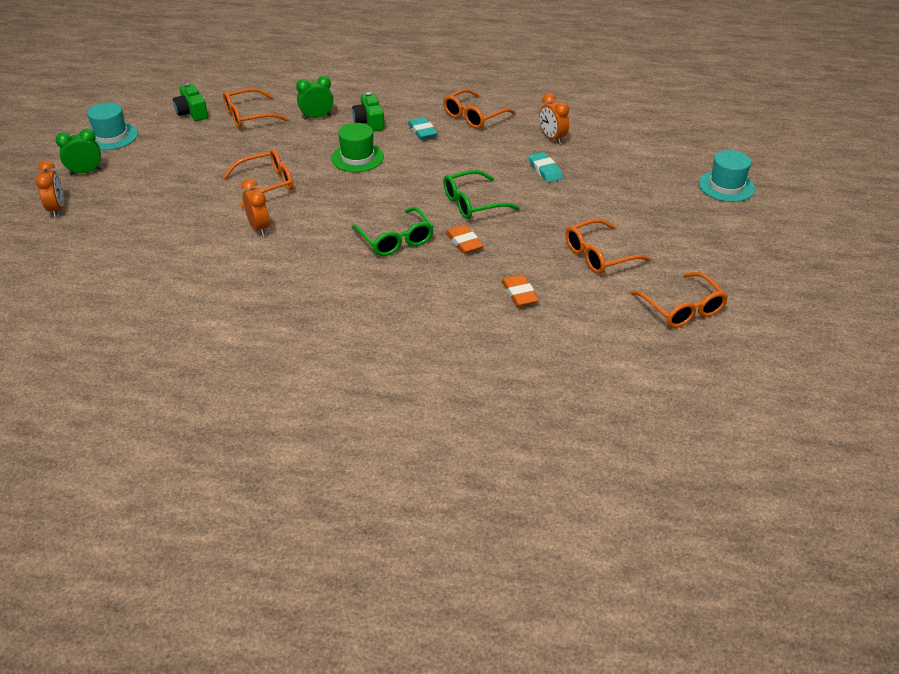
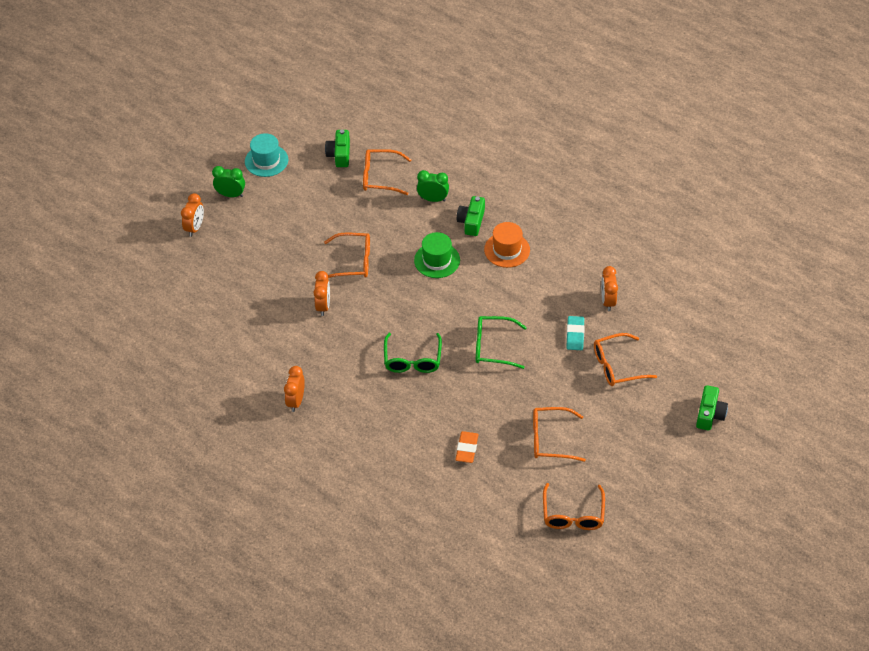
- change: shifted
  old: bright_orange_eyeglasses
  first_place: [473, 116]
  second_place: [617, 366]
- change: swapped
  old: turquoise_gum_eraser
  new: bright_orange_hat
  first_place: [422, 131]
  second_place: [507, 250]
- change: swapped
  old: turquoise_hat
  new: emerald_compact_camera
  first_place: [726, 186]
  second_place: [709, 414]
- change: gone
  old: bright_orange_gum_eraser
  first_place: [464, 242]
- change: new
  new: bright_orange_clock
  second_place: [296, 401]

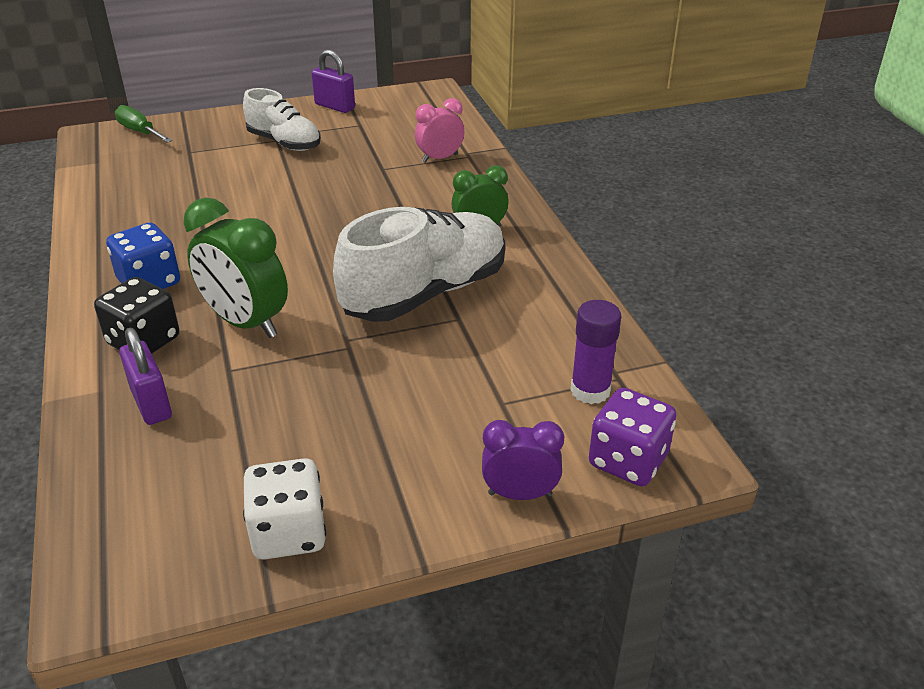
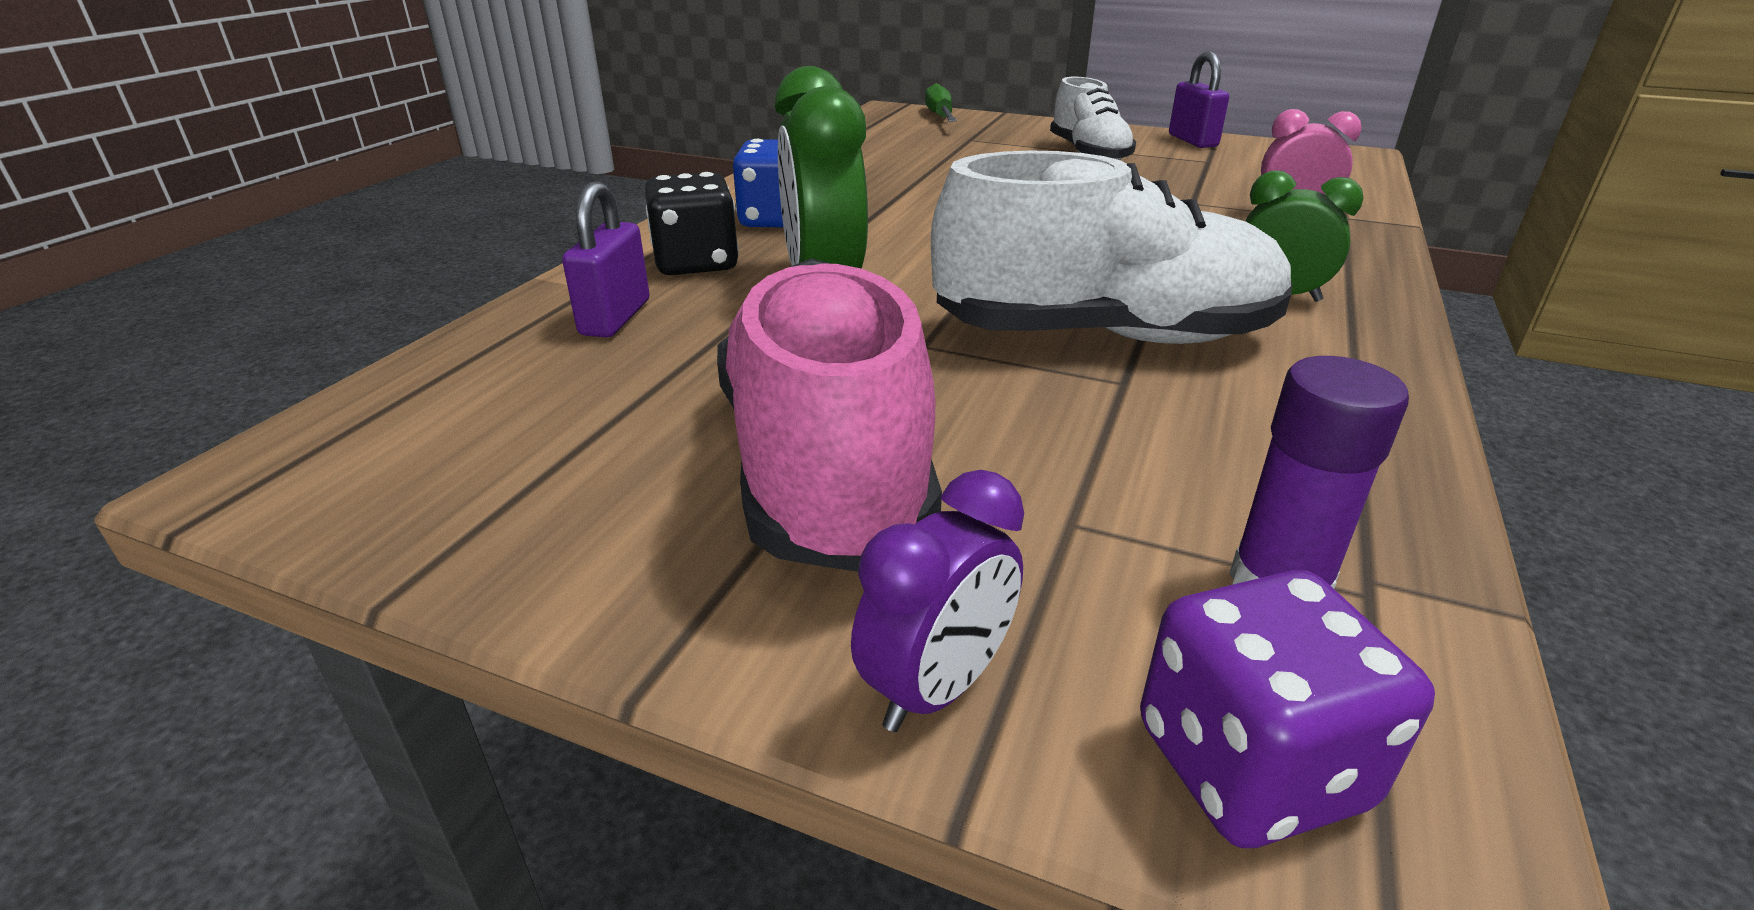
- change: rotated
  old: purple_clock
  first_place: [520, 494]
  second_place: [936, 688]
  degrees: 90
- change: gone
  old: white_die
  first_place: [288, 533]
- change: new
  new: rose-pink_lace-up_shoe
  second_place: [823, 466]

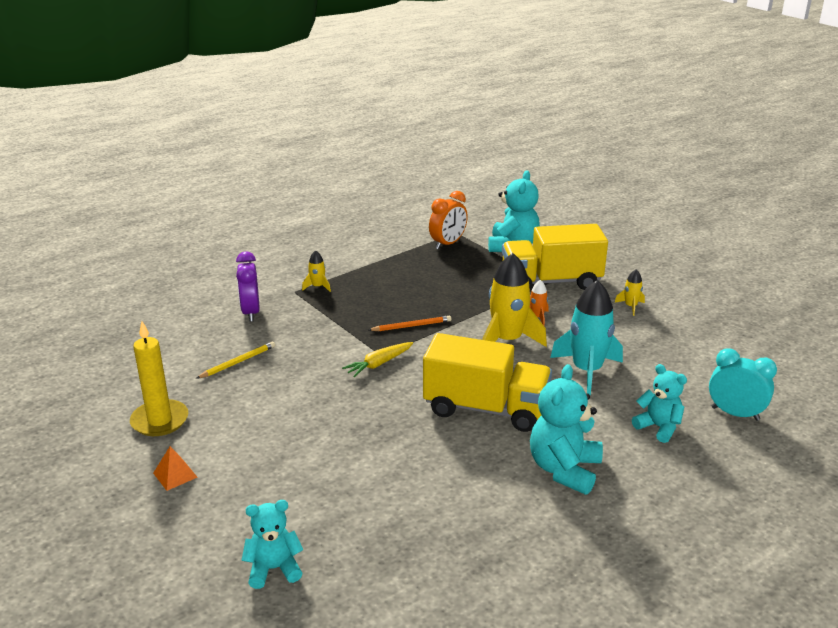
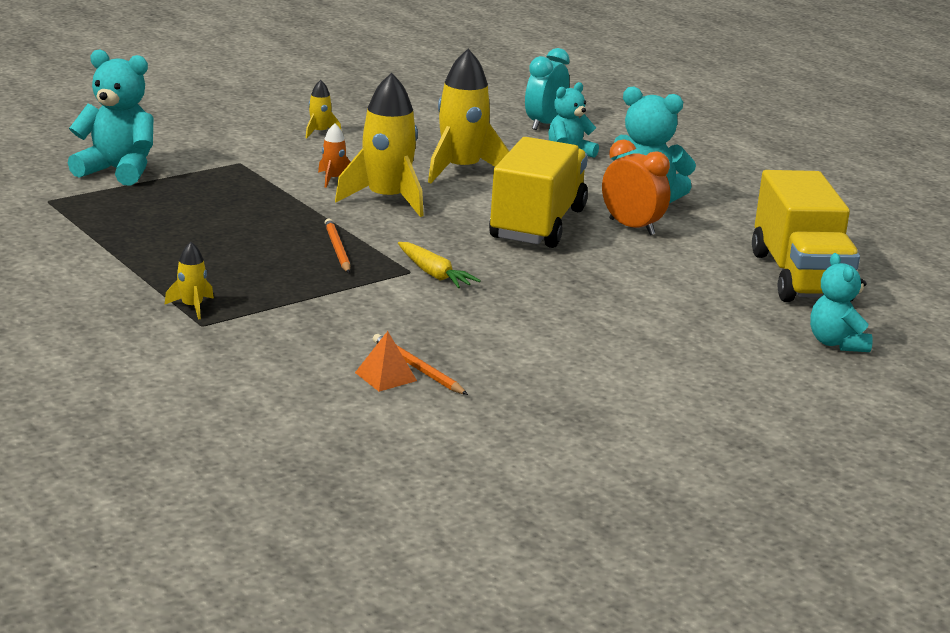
- change: shifted
  old: bright_orange_clock
  first_place: [448, 244]
  second_place: [632, 227]
- change: shifted
  old: bright_yellow_truck
  first_place: [551, 282]
  second_place: [799, 277]
- change: gone
  old: purple_clock
  first_place: [251, 312]
- change: repainted
  old: turquoise_rocket
  new: bright_yellow_rocket
  first_place: [587, 370]
  second_place: [461, 170]
- change: gone
  old: bright_yellow_candle
  first_place: [160, 421]
- change: repainted
  old: bright_yellow_pencil
  new: bright_orange_pencil
  first_place: [238, 362]
  second_place: [417, 368]
- change: shifted
  old: bright_orange_pyramid
  first_place: [175, 475]
  second_place: [385, 376]

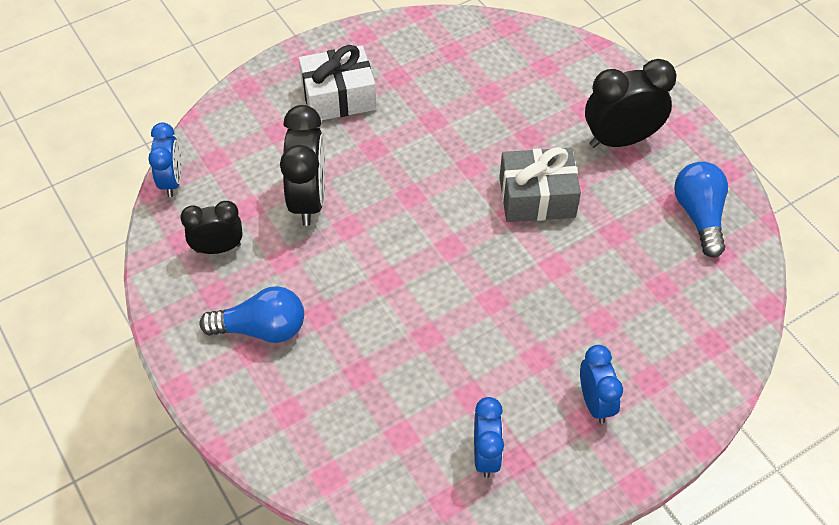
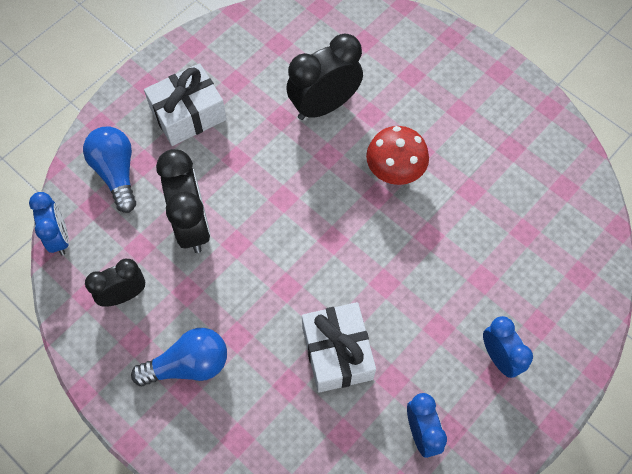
- change: shifted
  old: ebony_clock
  first_place: [620, 139]
  second_place: [324, 106]
- change: swapped
  old: grey_wrapped_gift
  new: red_mushroom
  first_place: [537, 197]
  second_place: [394, 172]
- change: shifted
  old: blue_lightbulb
  first_place: [699, 215]
  second_place: [116, 173]
- change: new
  new: white_wrapped_gift
  second_place: [337, 353]

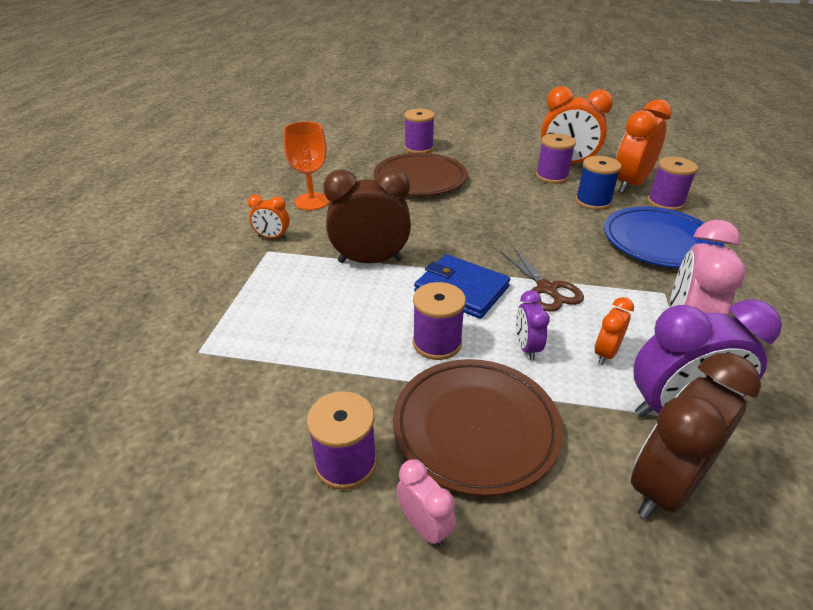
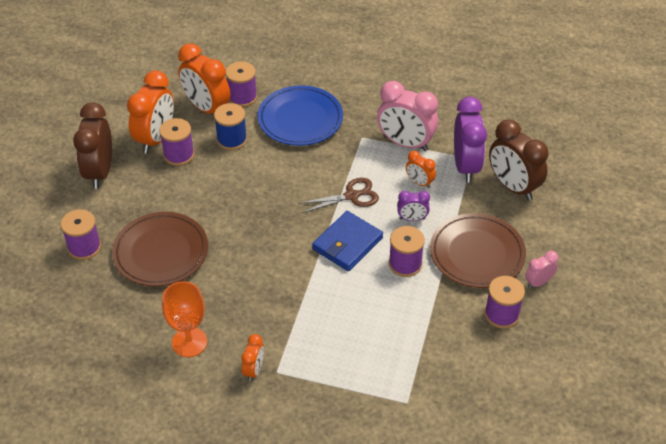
- change: shifted
  old: russet_clock
  first_place: [370, 260]
  second_place: [99, 172]

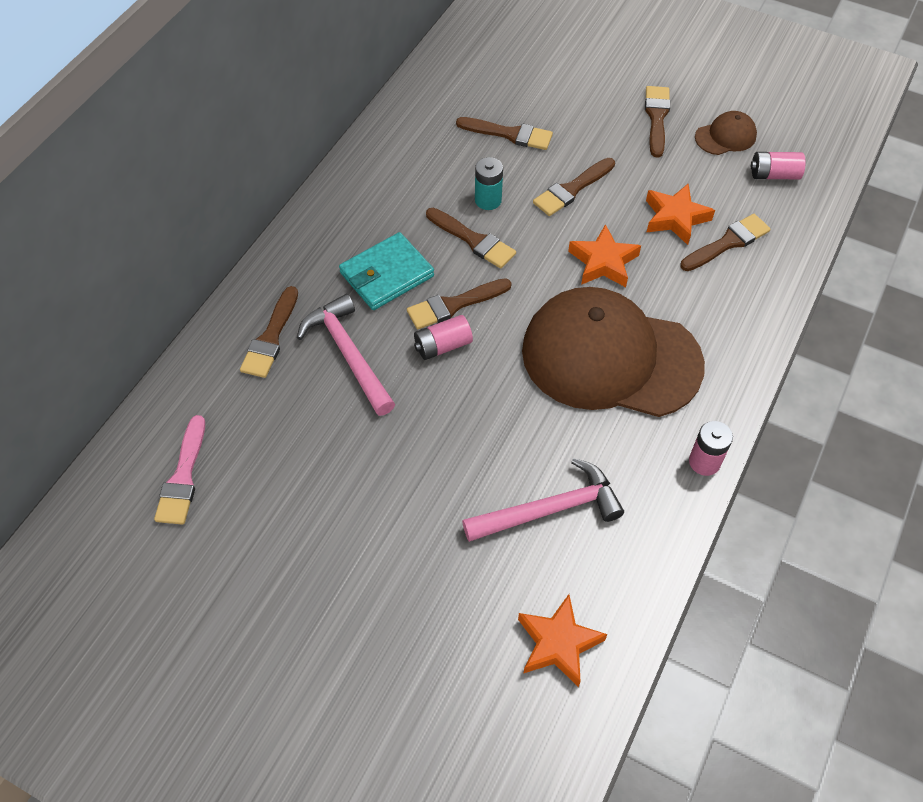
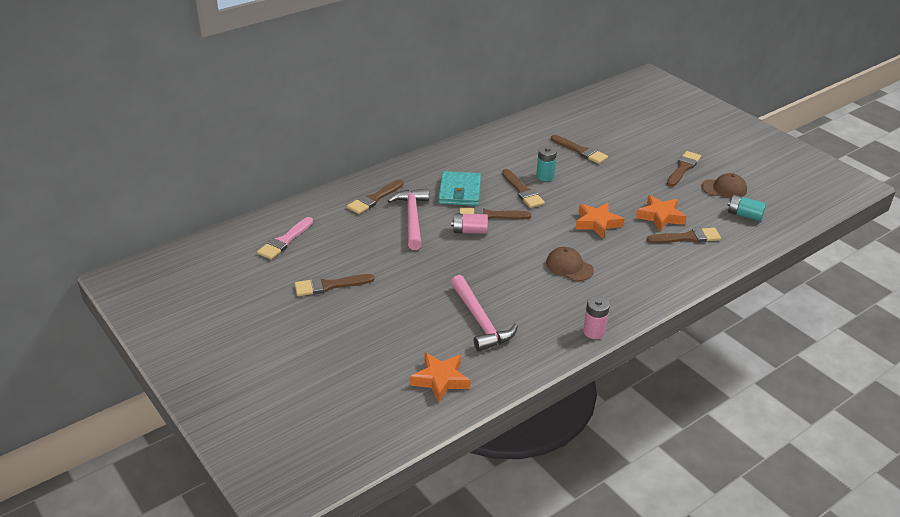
- change: repainted
  old: rose-pink_power_cell
  new: turquoise_power_cell
  first_place: [774, 175]
  second_place: [744, 215]
- change: shifted
  old: russet_brush
  first_place: [571, 189]
  second_place: [329, 286]
- change: rotated
  old: turquoise_wallet
  first_place: [387, 275]
  second_place: [459, 191]
  degrees: -75
- change: scaled
  old: russet_peaked_cap
  first_place: [610, 357]
  second_place: [569, 267]
  factor: 0.41
- change: rotated
  old: rose-pink_claw_hammer
  first_place: [550, 509]
  second_place: [480, 321]
  degrees: 60

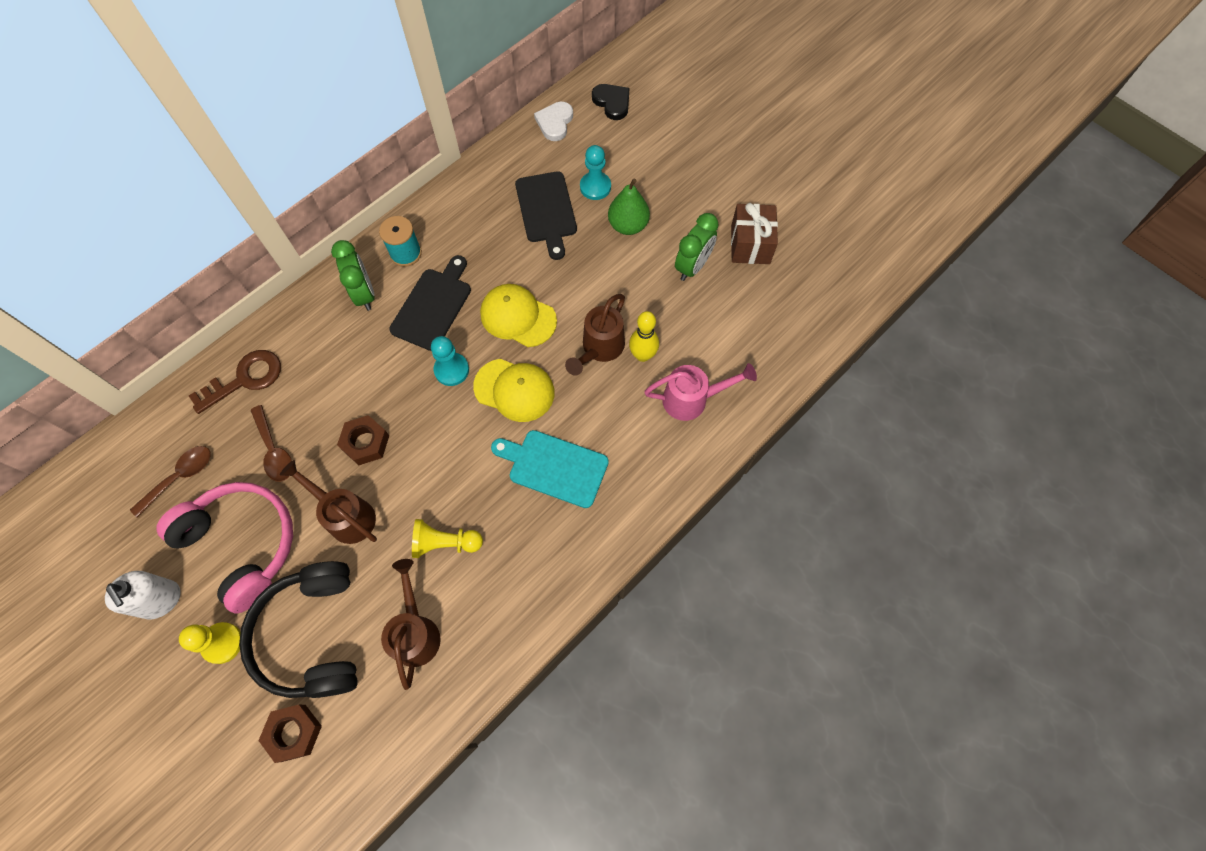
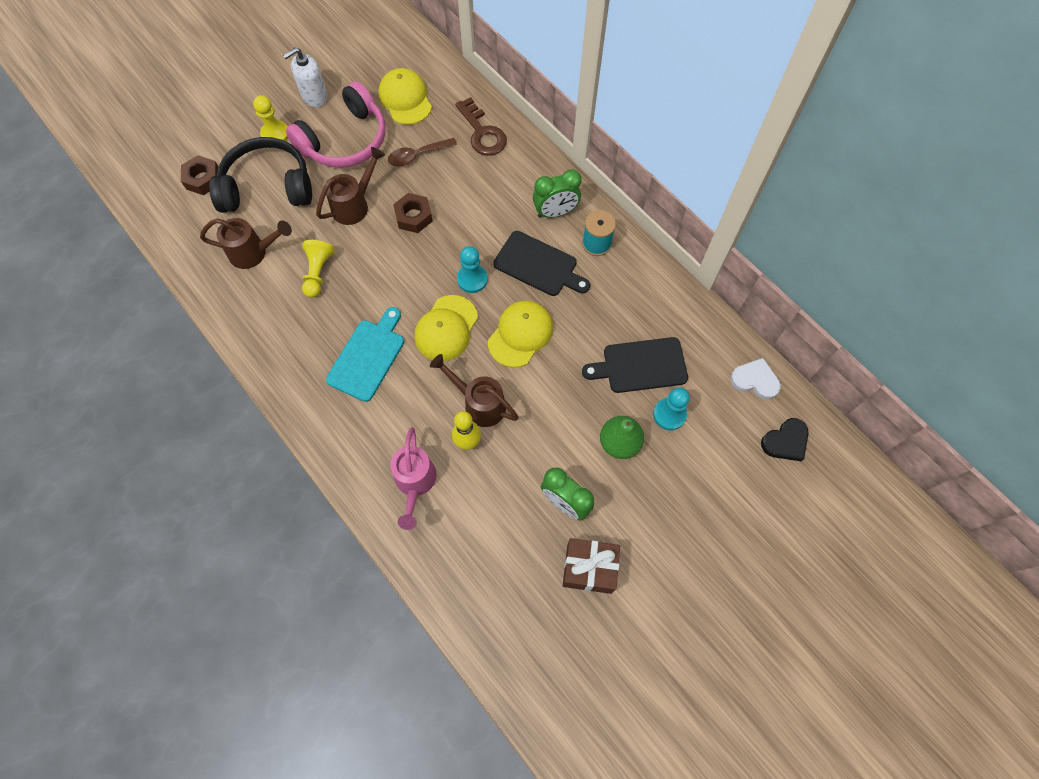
- change: swapped
  old: russet_teaspoon
  new: bright_yellow_peaked_cap
  first_place: [180, 477]
  second_place: [405, 99]

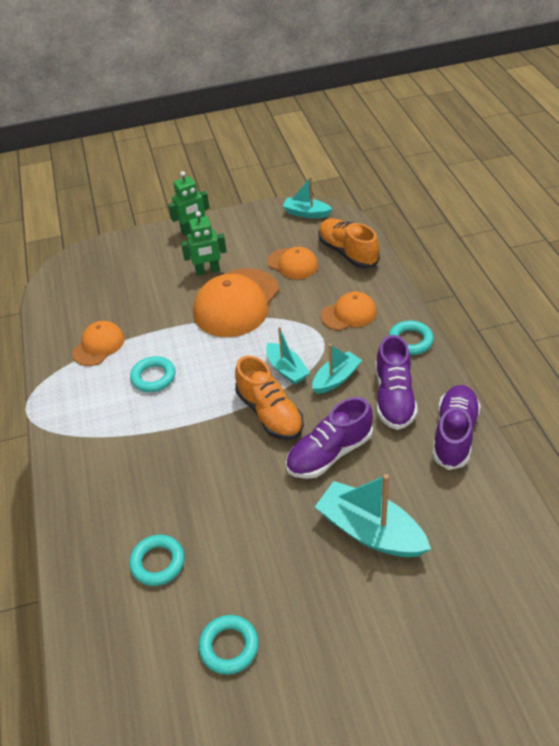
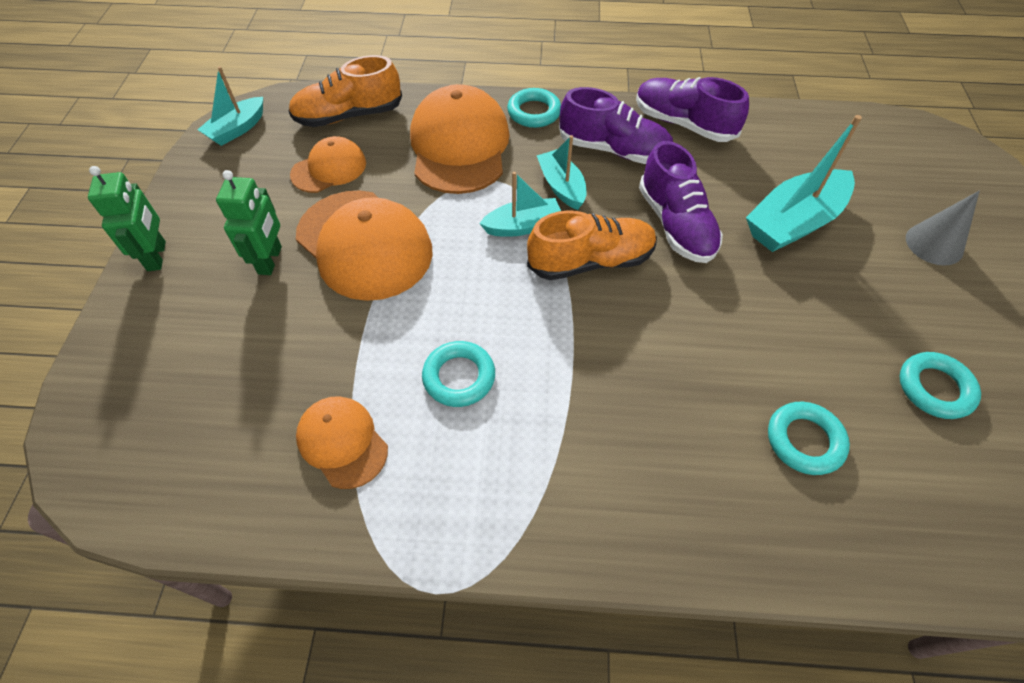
- change: scaled
  old: bright_orange_peaked_cap
  first_place: [349, 314]
  second_place: [459, 146]
  factor: 1.8
- change: new
  new: grey_cone
  second_place: [934, 244]

